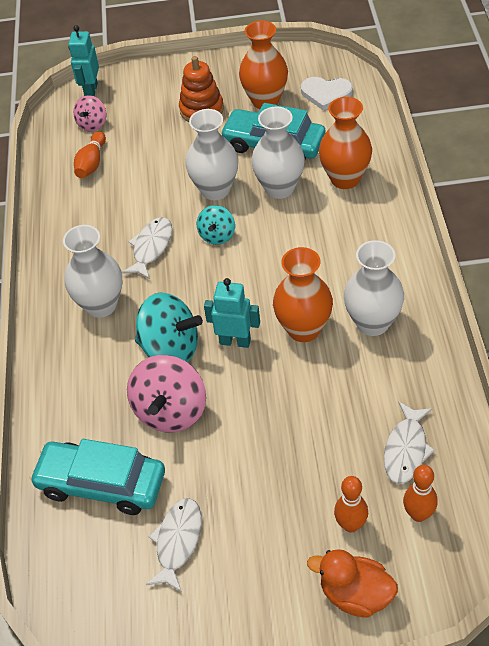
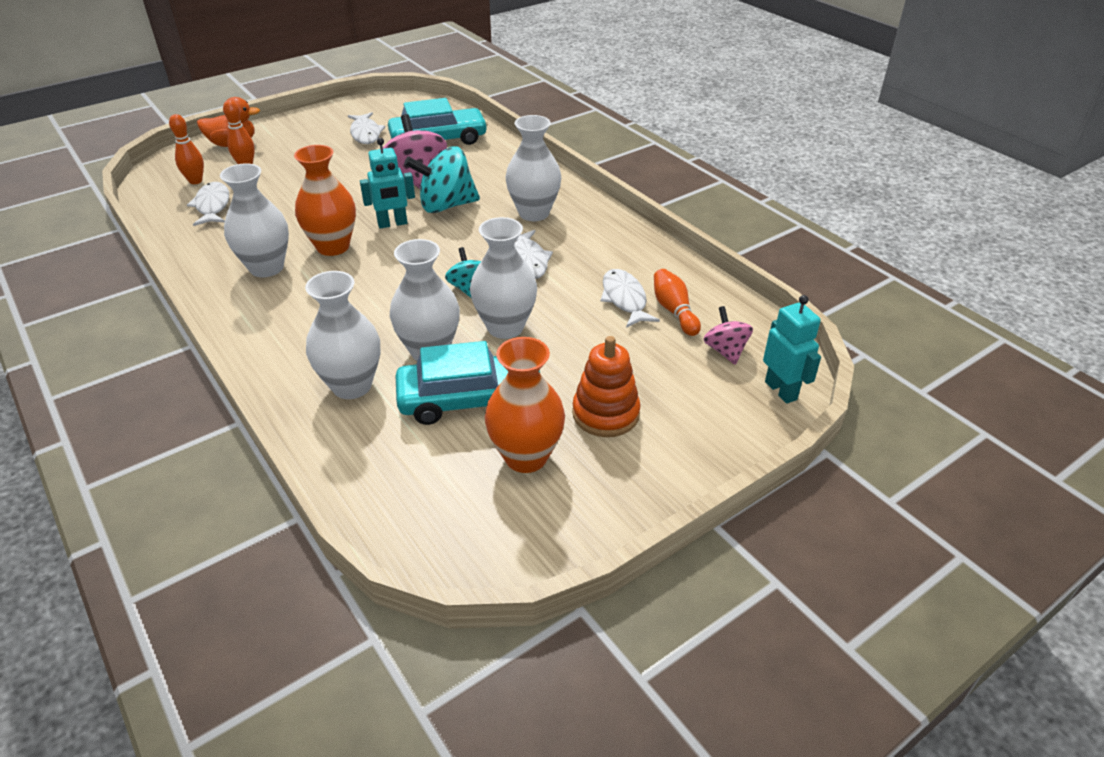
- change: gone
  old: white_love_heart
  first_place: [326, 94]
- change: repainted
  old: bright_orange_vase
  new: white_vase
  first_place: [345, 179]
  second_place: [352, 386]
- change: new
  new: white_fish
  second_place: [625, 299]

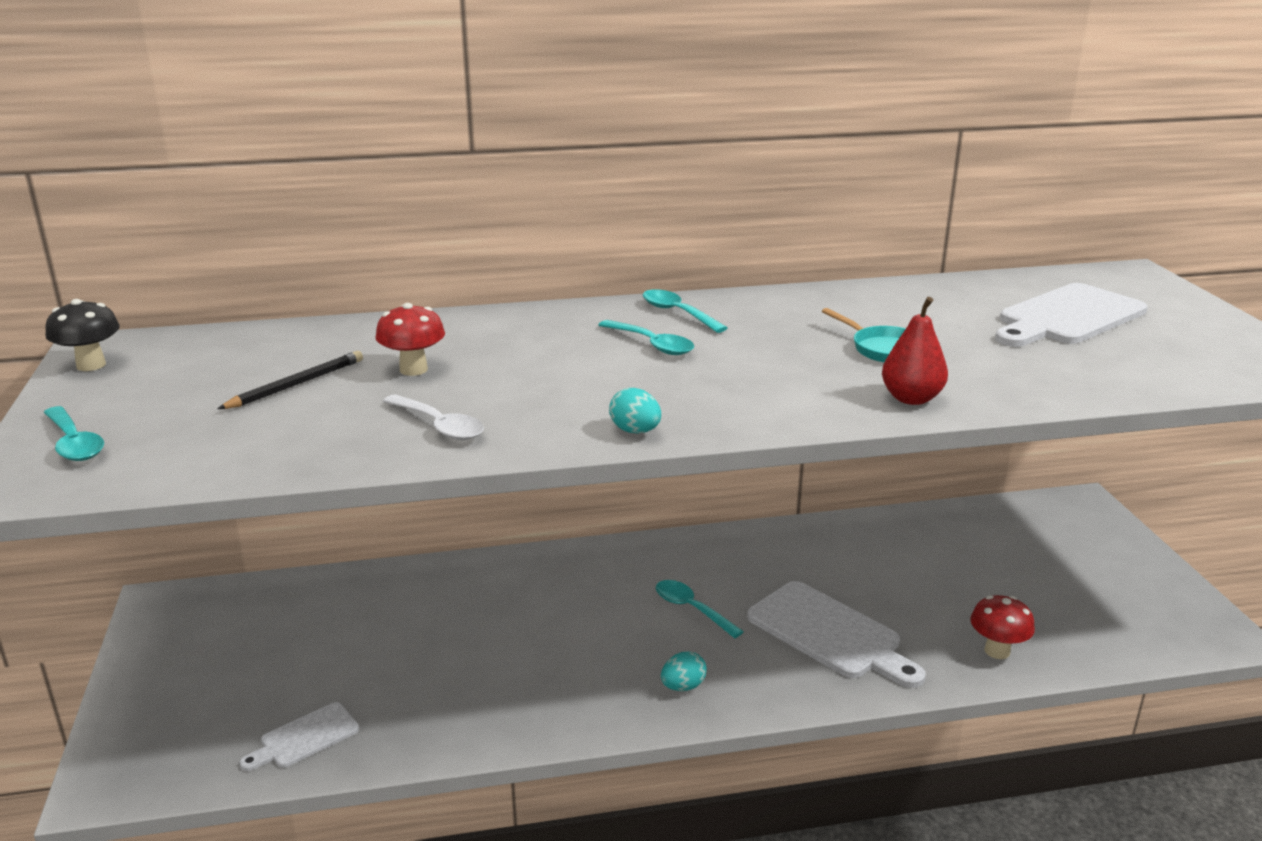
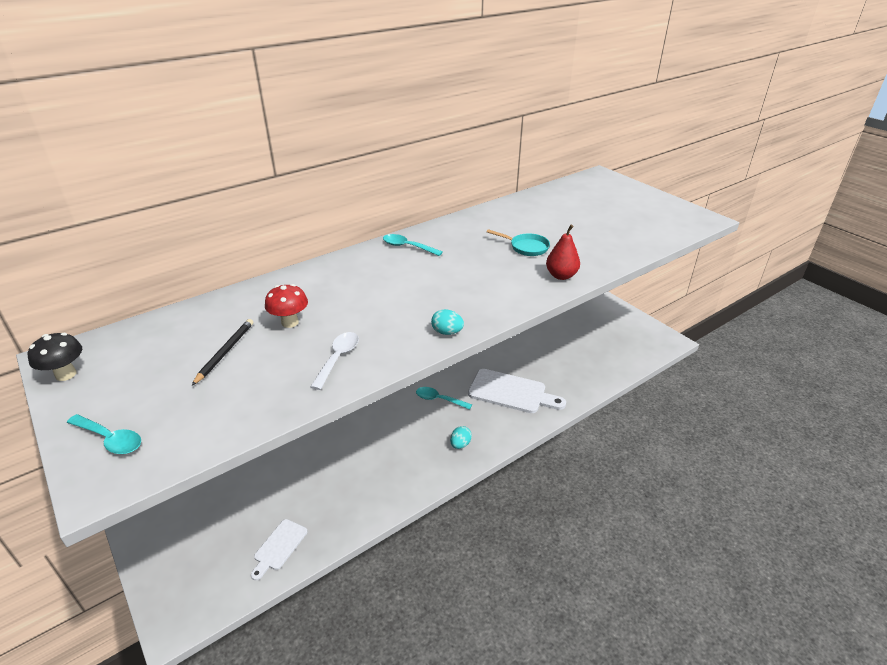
- change: gone
  old: white_cutting_board
  first_place: [1067, 317]
- change: gone
  old: turquoise_teaspoon
  first_place: [651, 344]
- change: rotated
  old: white_teaspoon
  first_place: [439, 426]
  second_place: [338, 358]
  degrees: -90
- change: gone
  old: red_mushroom
  first_place: [997, 651]

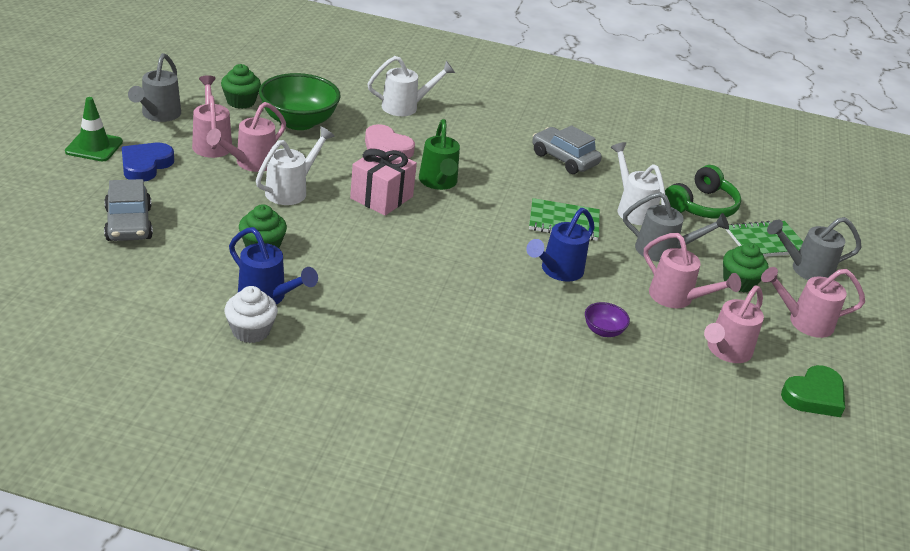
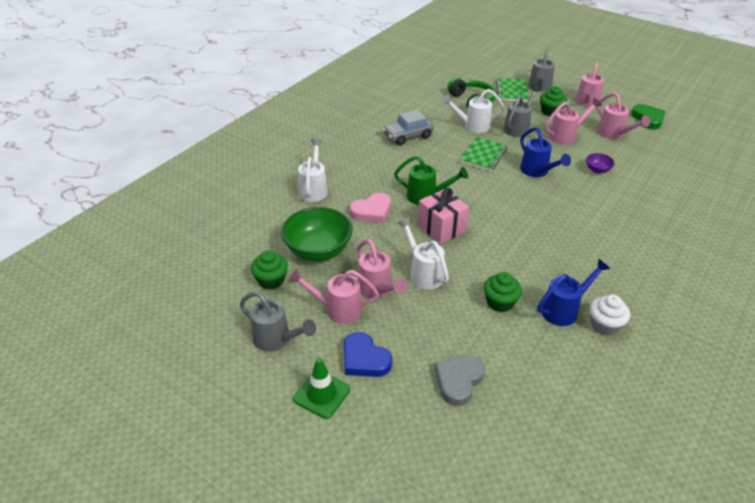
- change: swapped
  old: grey_automobile
  new: grey_love_heart
  first_place: [129, 224]
  second_place: [458, 381]

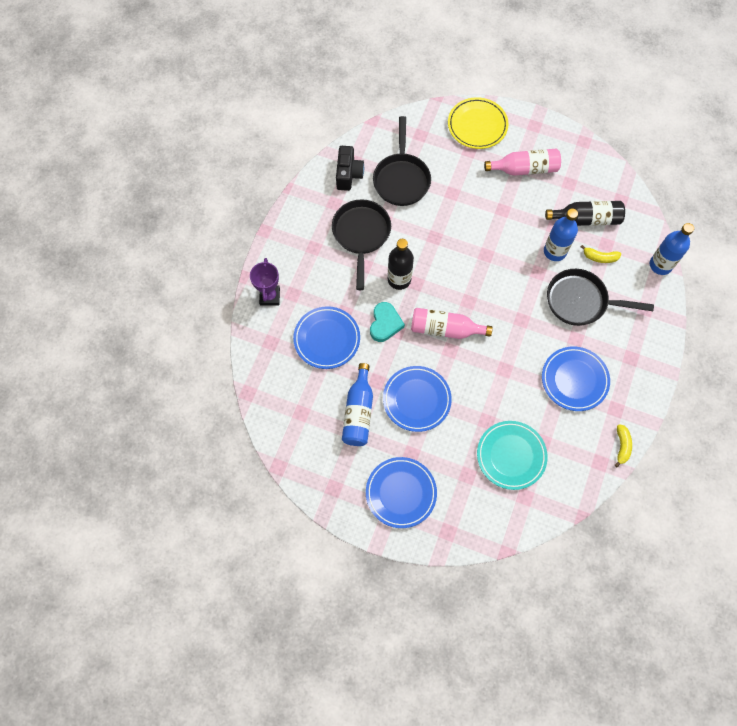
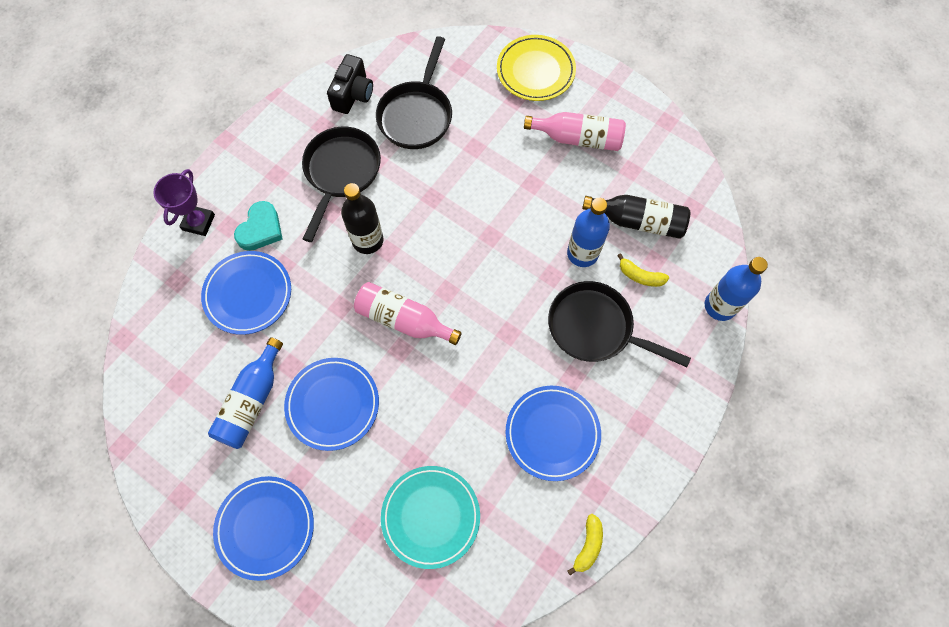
- change: shifted
  old: turquoise_love_heart
  first_place: [385, 323]
  second_place: [260, 229]

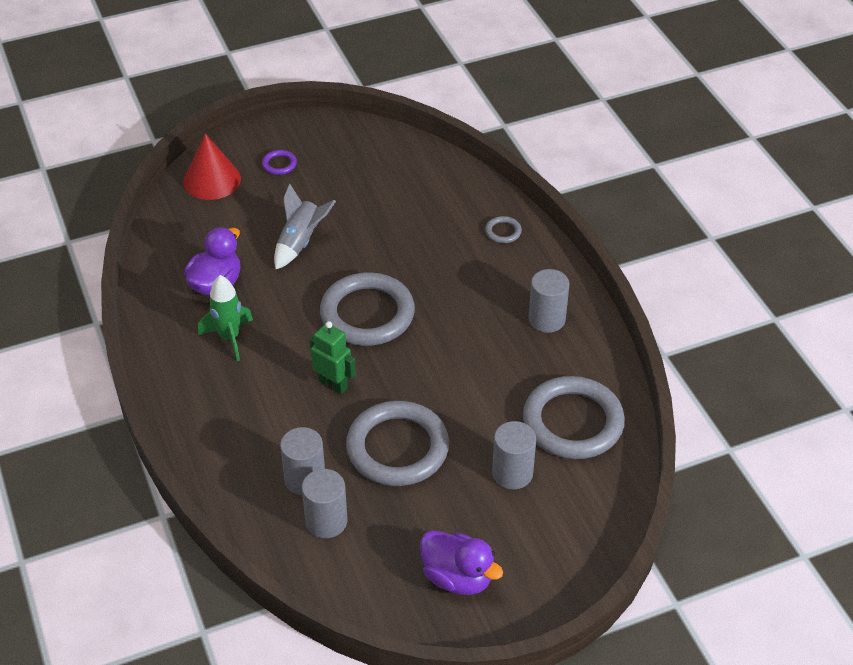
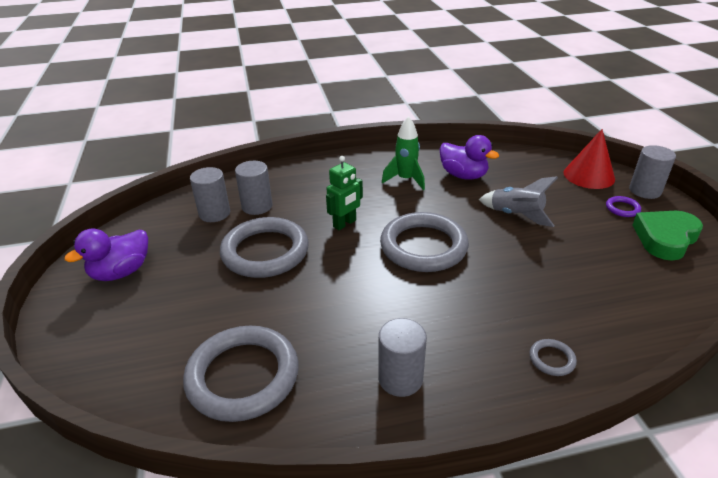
- change: shifted
  old: grey_solid_cylinder
  first_place: [512, 473]
  second_place: [645, 191]
- change: new
  new: emerald_love_heart
  second_place: [665, 238]

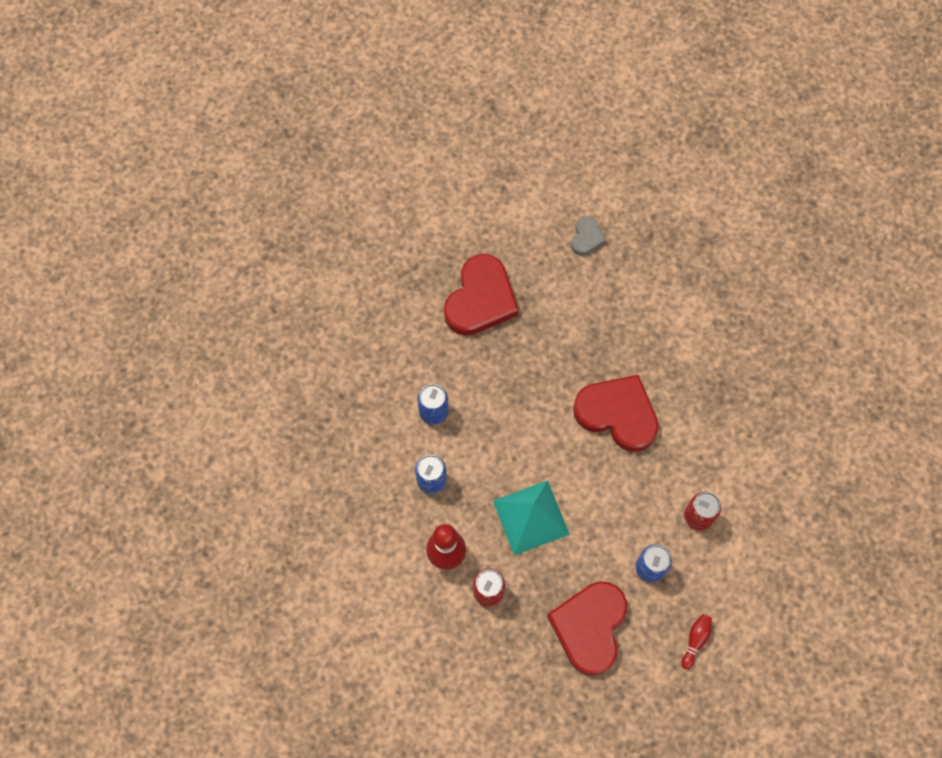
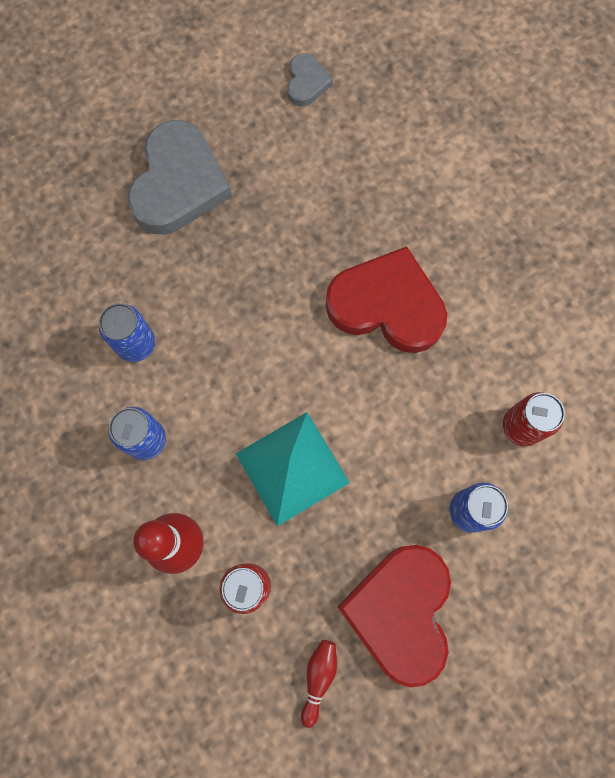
- change: repainted
  old: red_love_heart
  new: grey_love_heart
  first_place: [480, 299]
  second_place: [178, 184]
- change: shifted
  old: red_tenpin
  first_place: [695, 640]
  second_place: [318, 677]

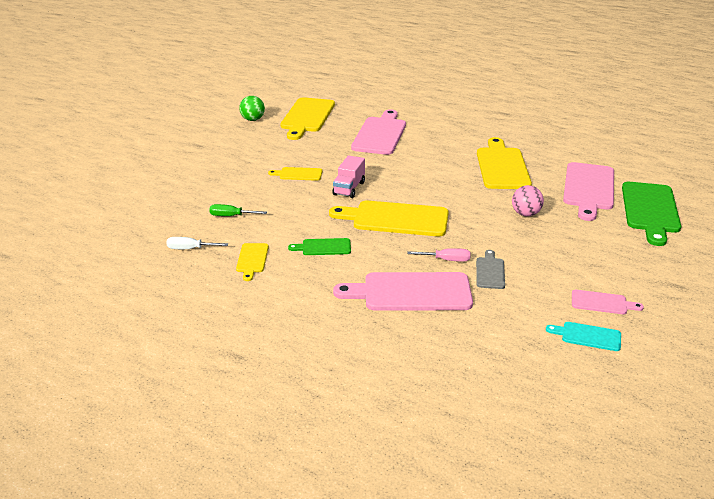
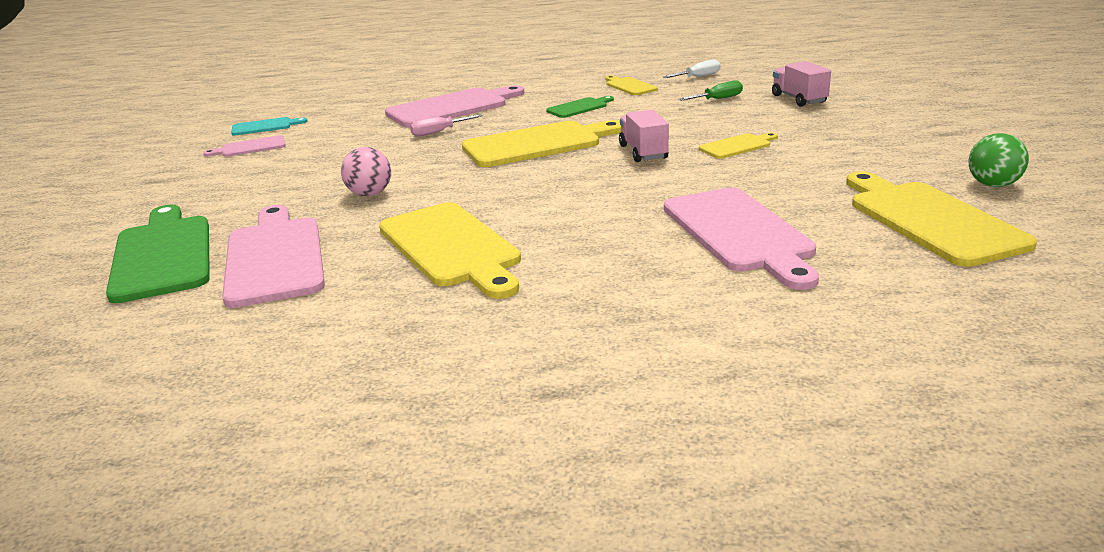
- change: gone
  old: grey_cutting_board
  first_place: [490, 271]
- change: new
  new: rose-pink_truck
  second_place: [798, 99]

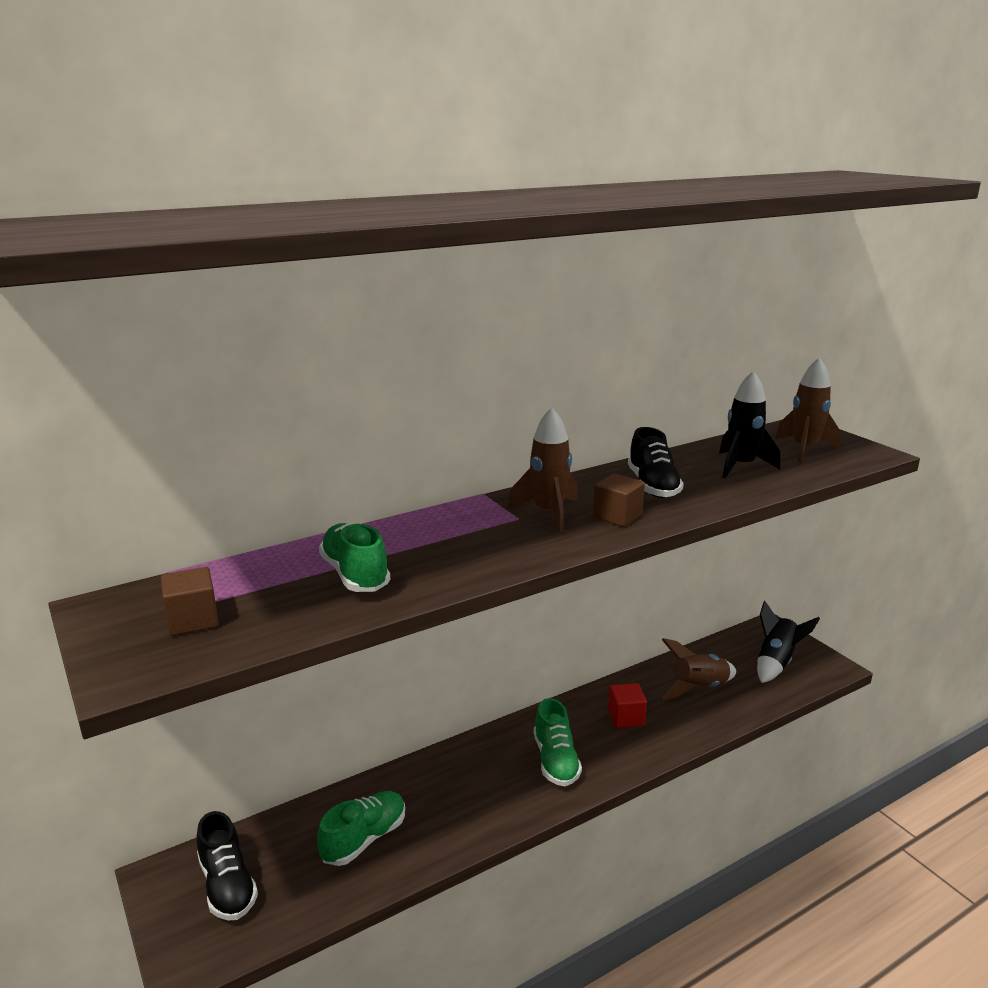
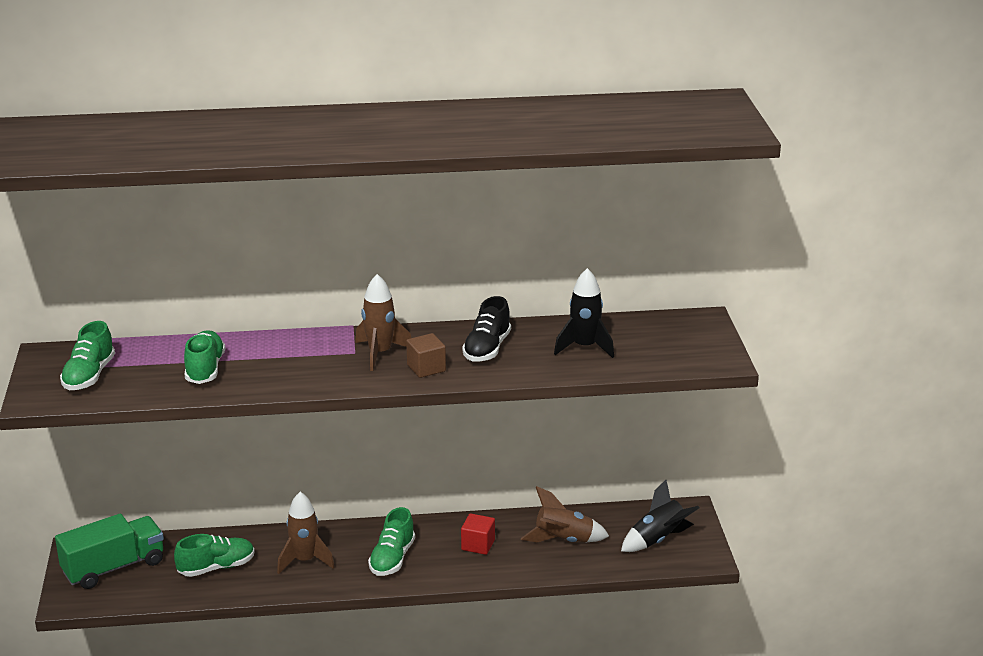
- change: shifted
  old: russet_rocket
  first_place: [804, 449]
  second_place: [305, 560]
- change: swapped
  old: russet_solid_cube
  new: emerald_lace-up_shoe
  first_place: [193, 620]
  second_place: [89, 376]
- change: swapped
  old: ebony_lace-up_shoe
  new: emerald_truck
  first_place: [227, 885]
  second_place: [114, 567]

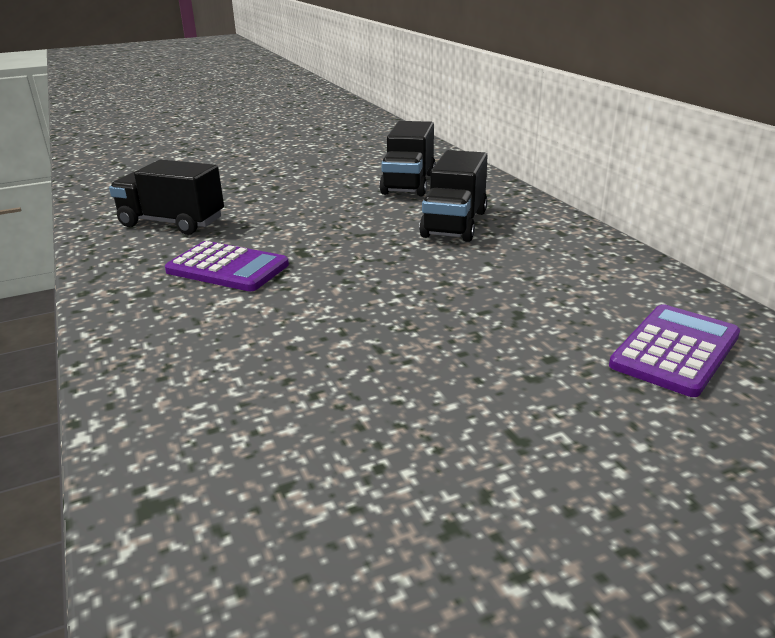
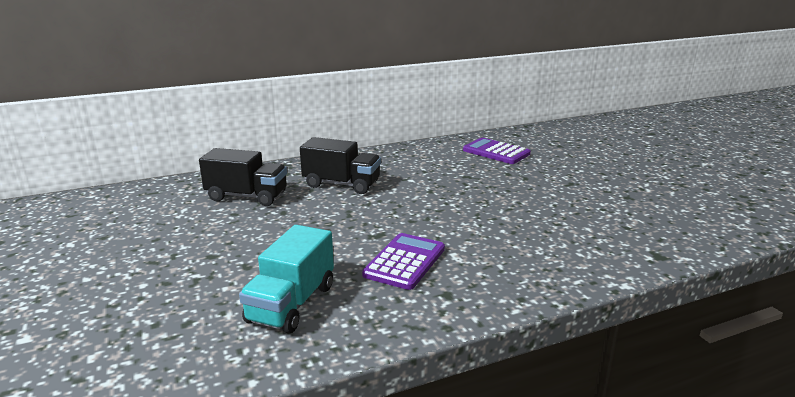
- change: repainted
  old: ebony_truck
  new: turquoise_truck
  first_place: [172, 223]
  second_place: [292, 304]

